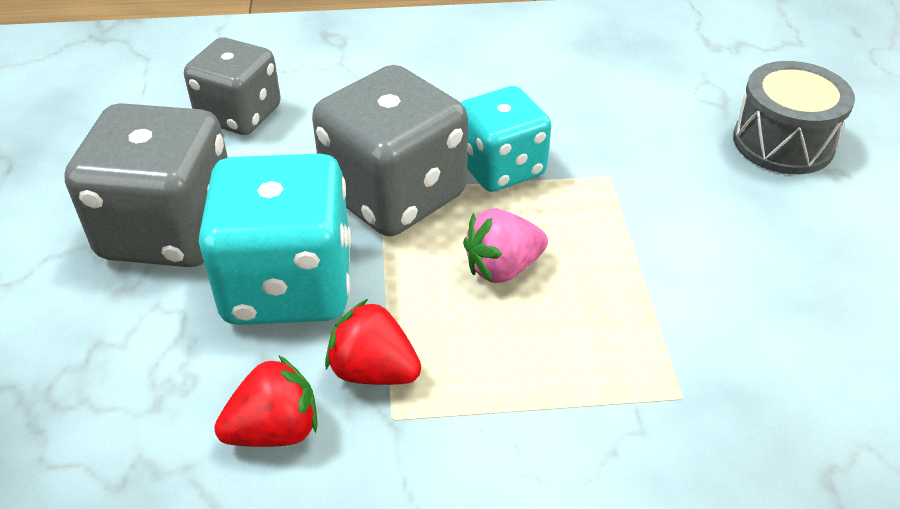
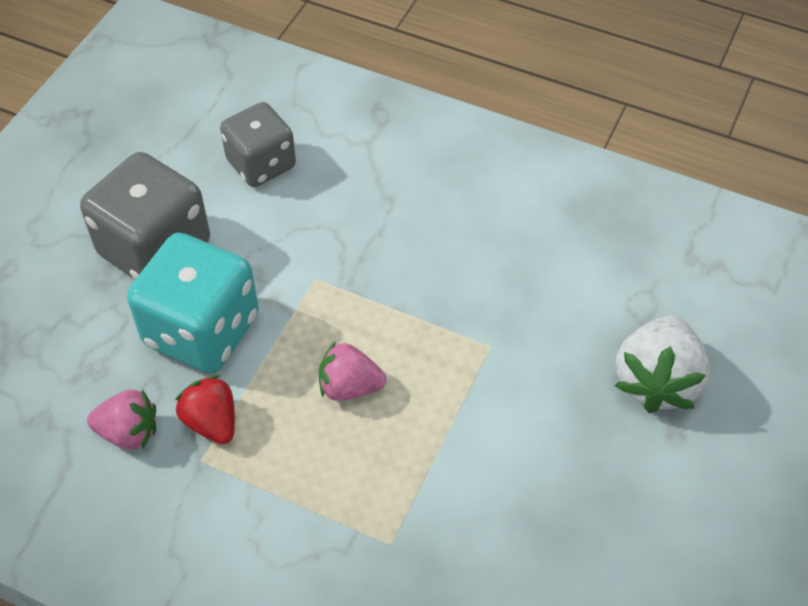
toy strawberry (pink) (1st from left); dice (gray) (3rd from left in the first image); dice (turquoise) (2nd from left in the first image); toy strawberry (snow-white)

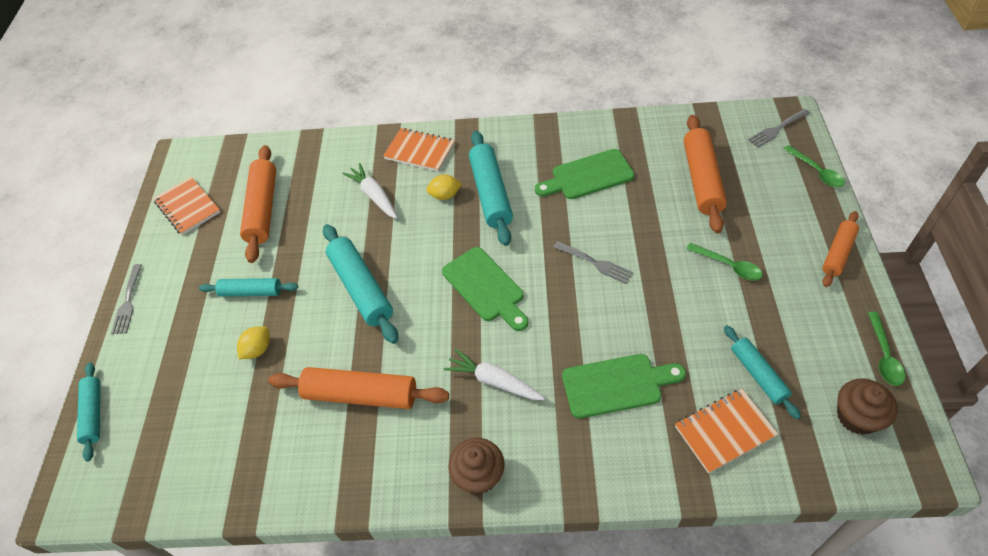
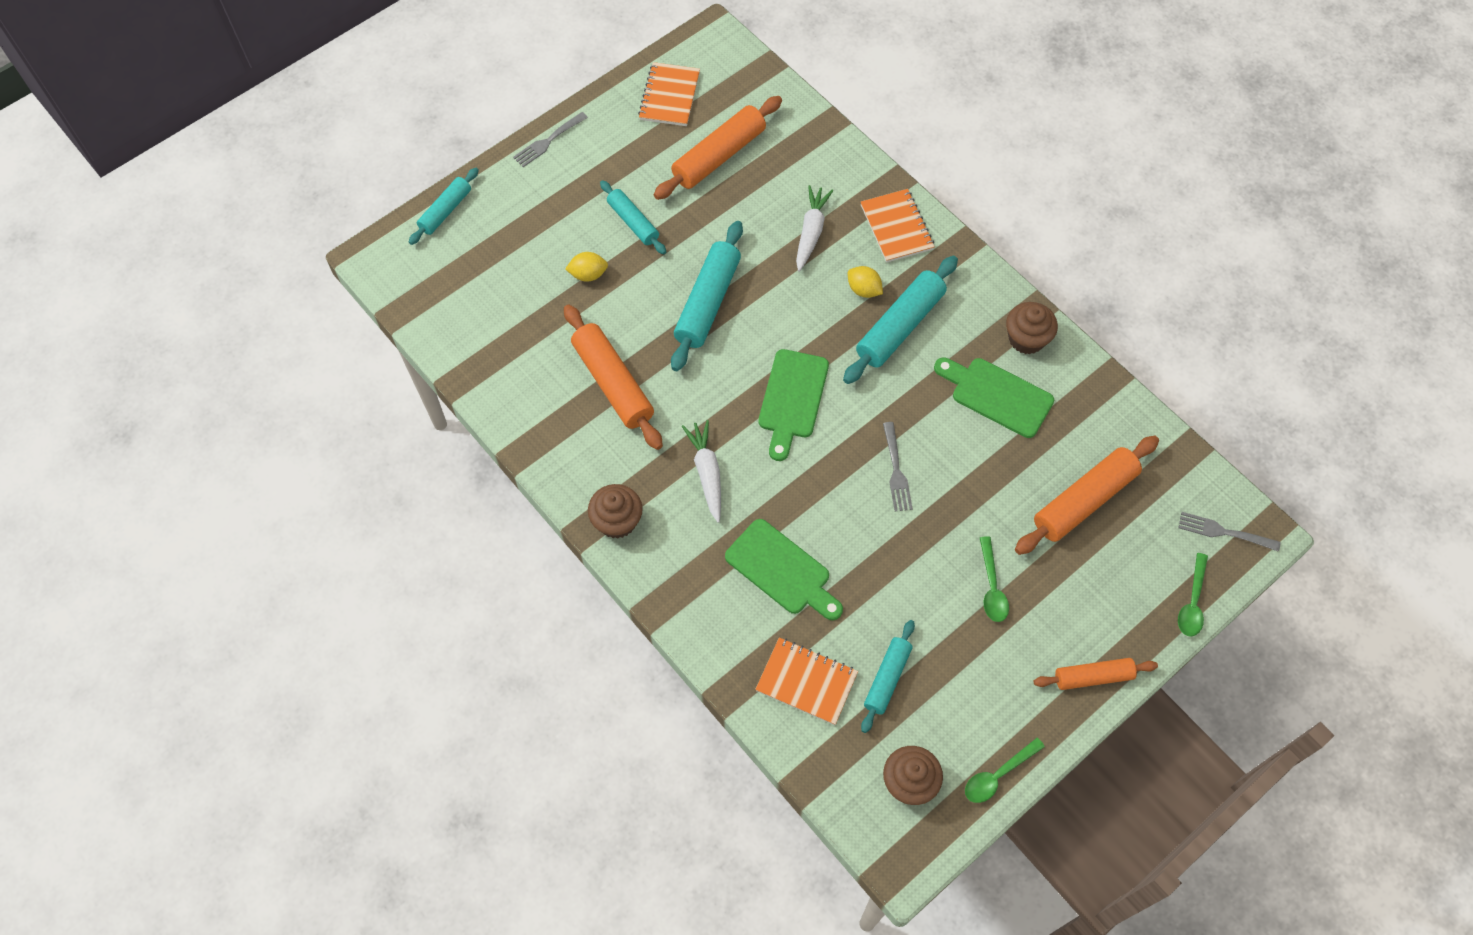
fairy cake (brown) (3rd from left)

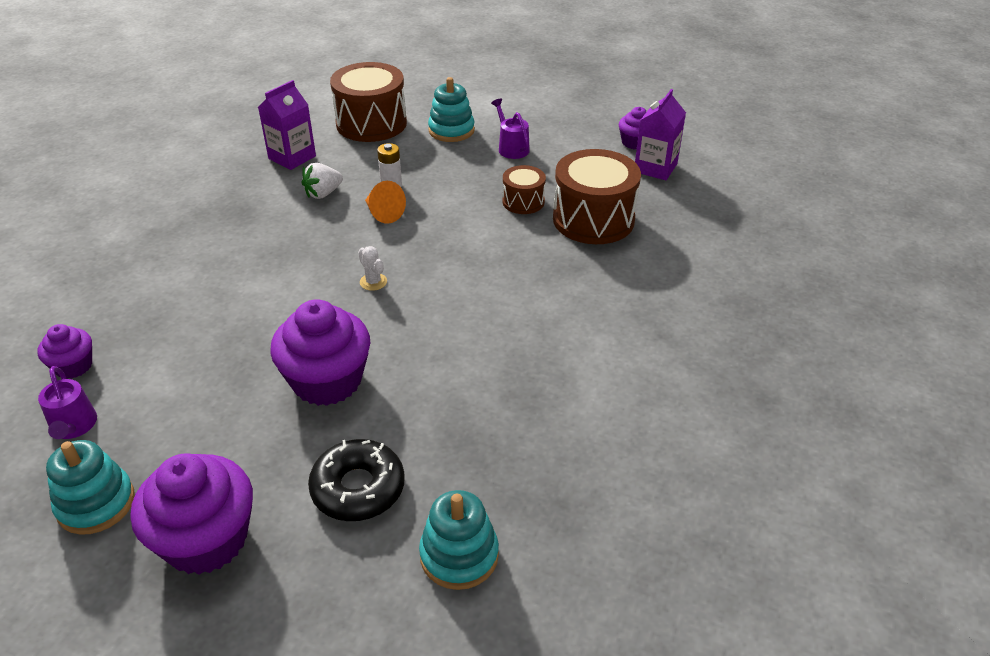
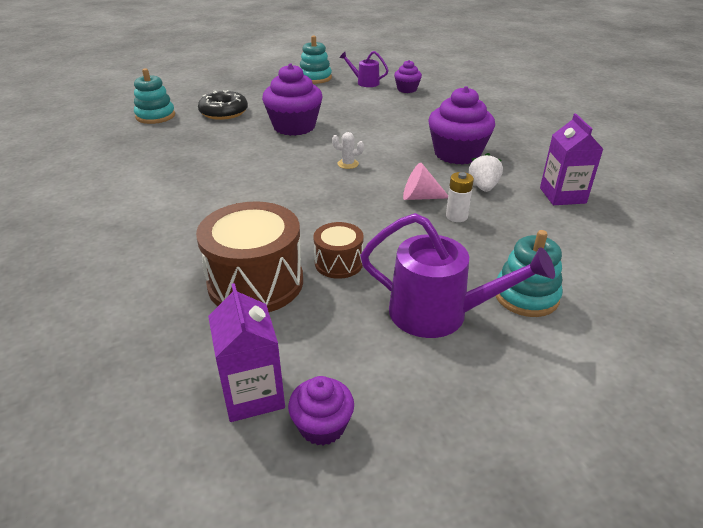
fairy cake (royal purple) (4th from left); drum (brown) (1st from left in the first image); cone shape (pink); watering pot (royal purple) (2nd from left)

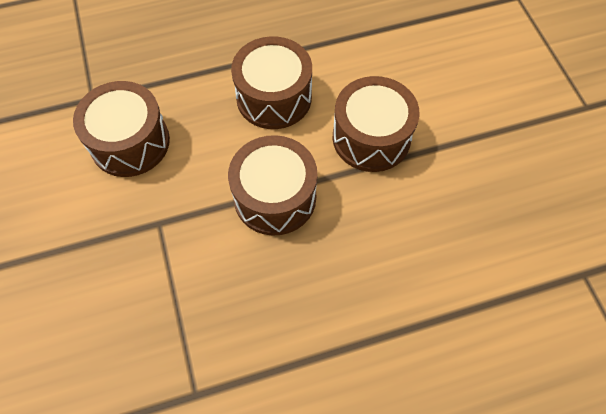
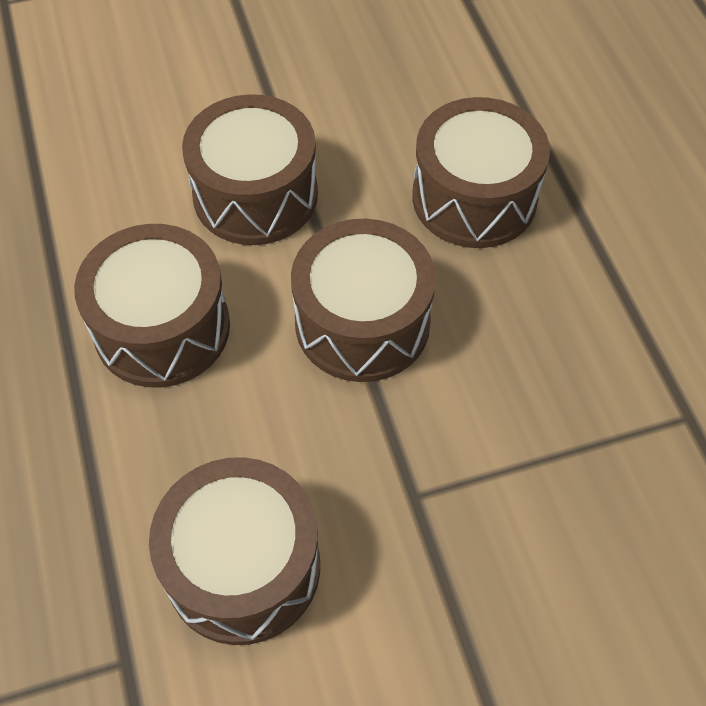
drum (brown) (5th from left)

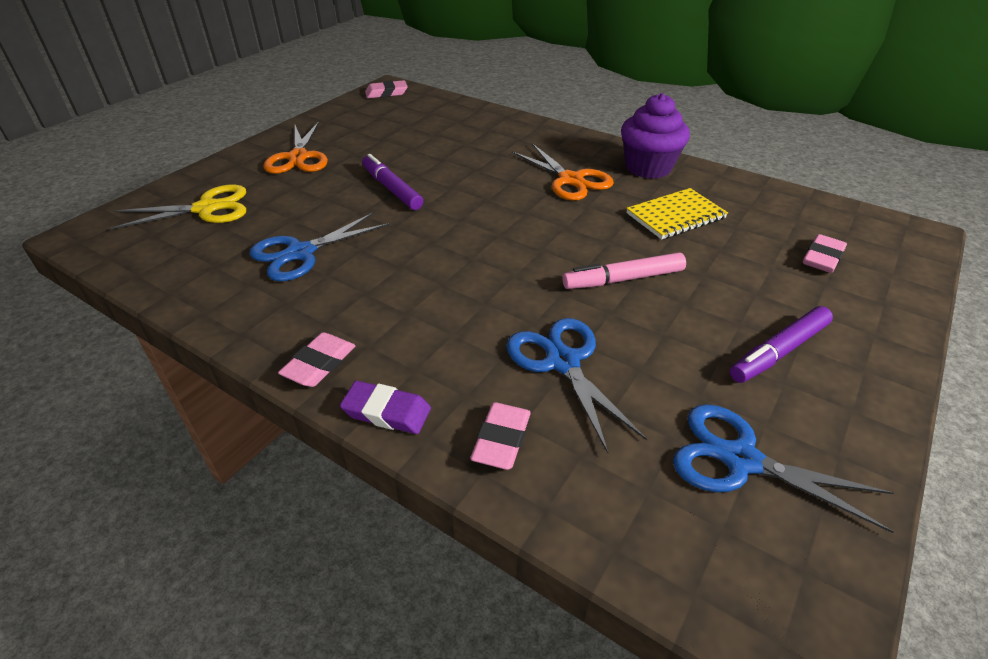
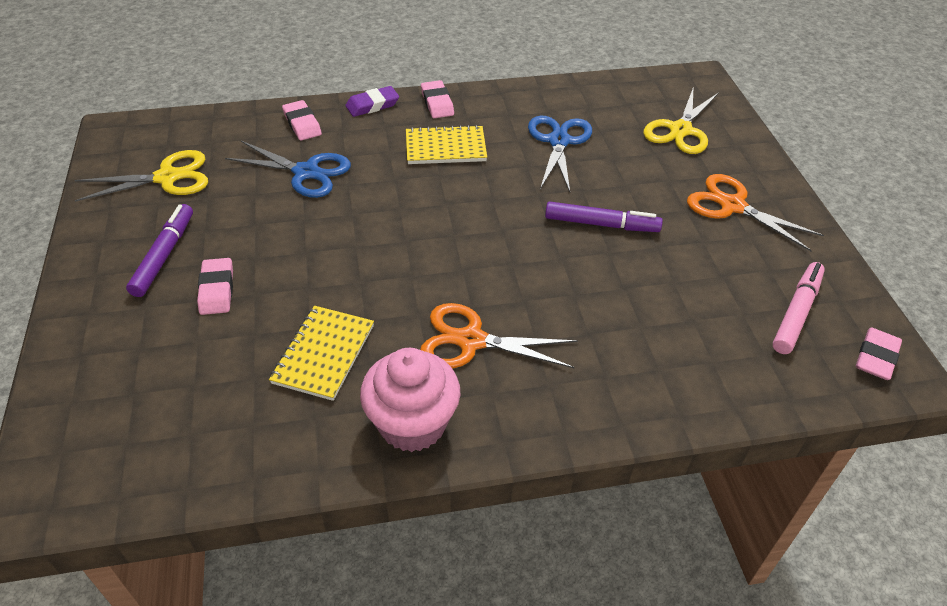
felt pen (pink); fairy cake (pink); pair of scissors (golden) (1st from left); gum eraser (pink) (1st from left); notepad (golden) (2nd from left)

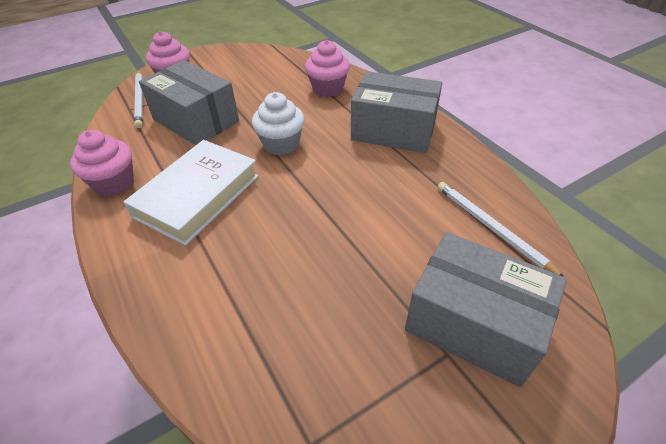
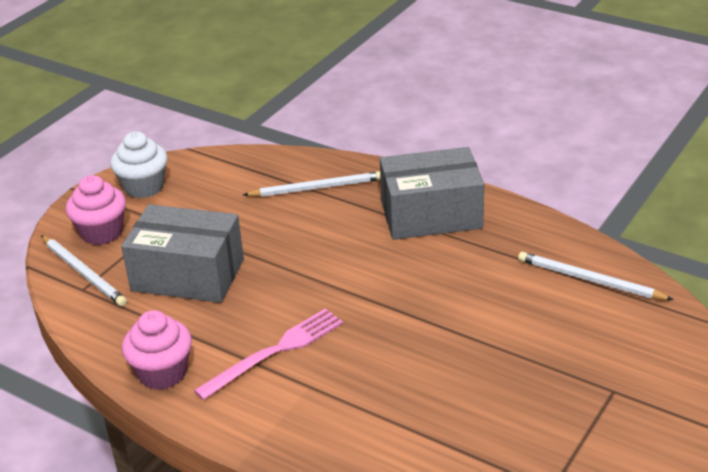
fork (pink); fairy cake (snow-white); lead pencil (snow-white) (2nd from left); parcel (gray) (3rd from left in the first image)

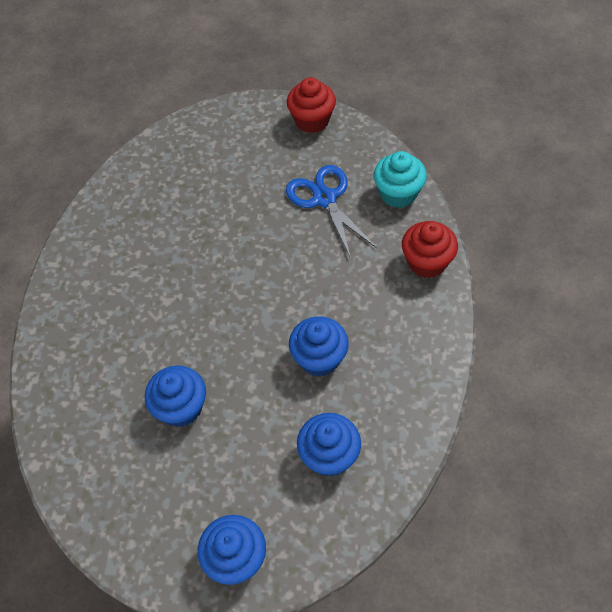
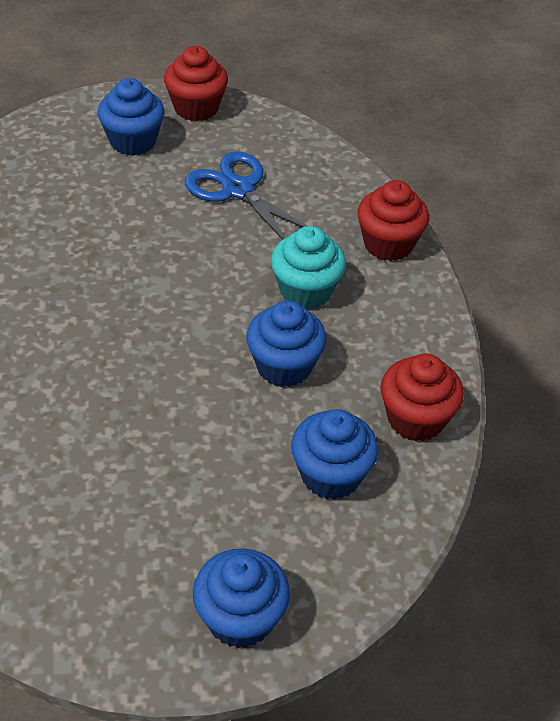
fairy cake (cobalt) (1st from left); fairy cake (turquoise); fairy cake (scarlet) (3rd from left)

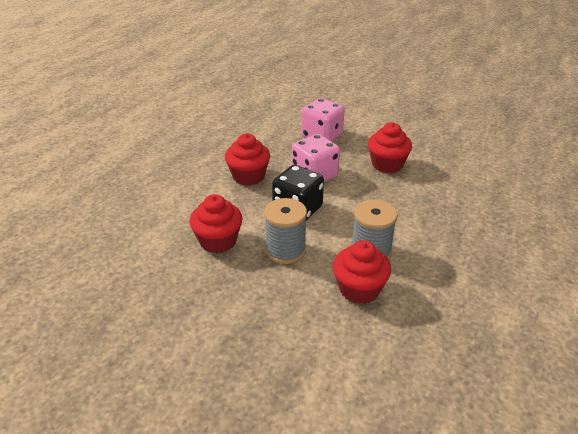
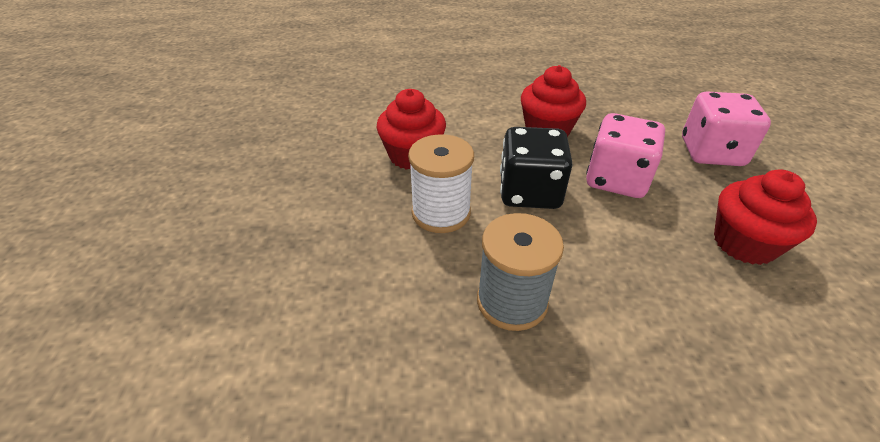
bobbin (snow-white); fairy cake (scarlet) (3rd from left in the first image)

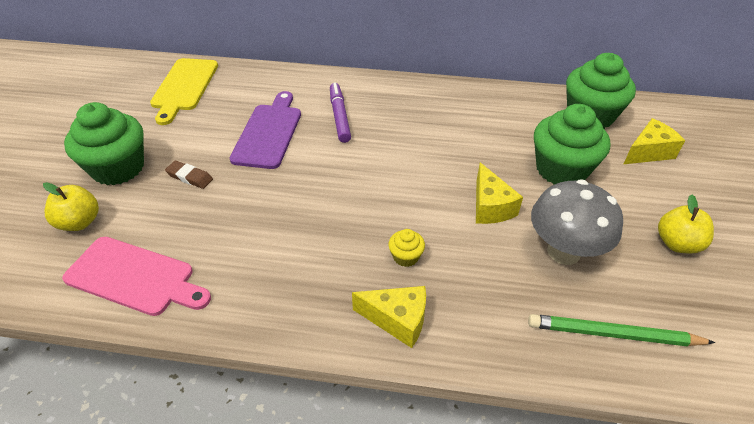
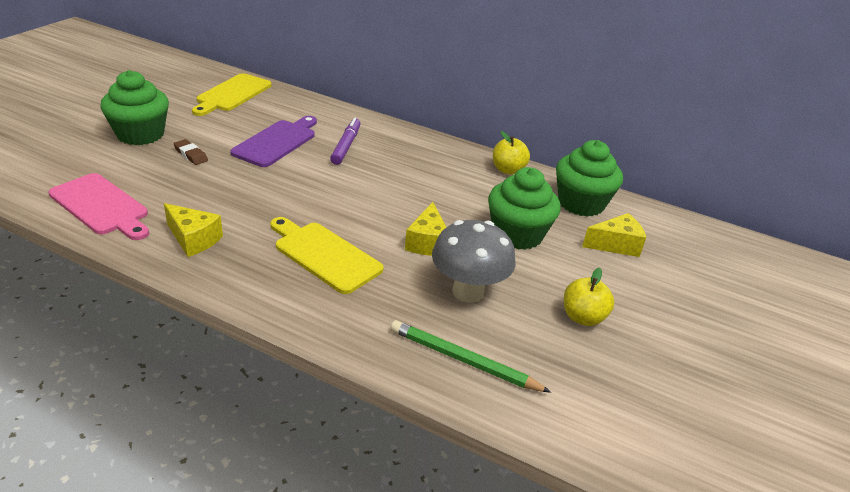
apple fruit (golden) (1st from left); cheese wedge (golden) (1st from left); cutting board (golden) (2nd from left)

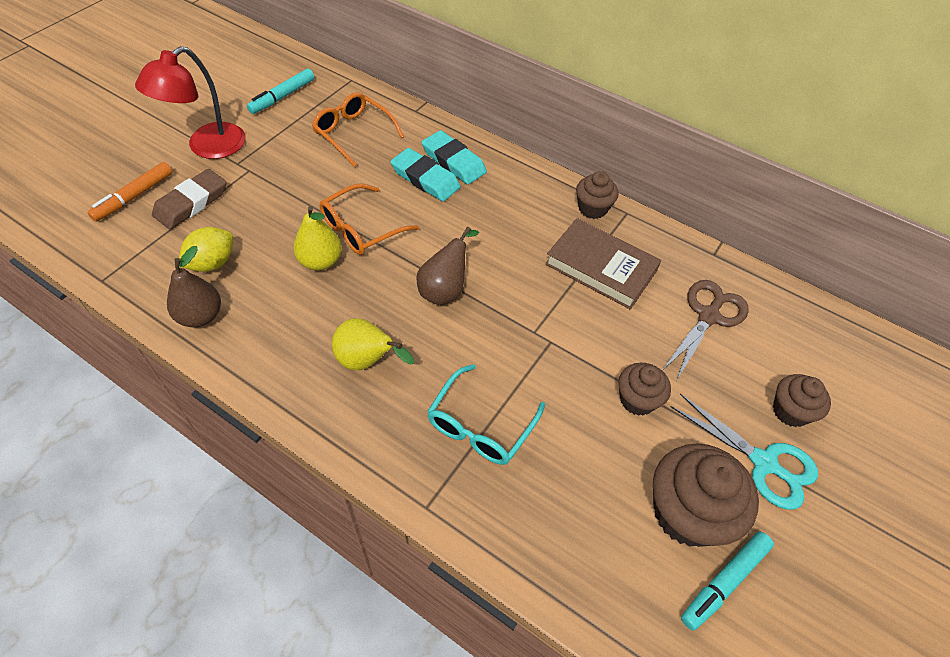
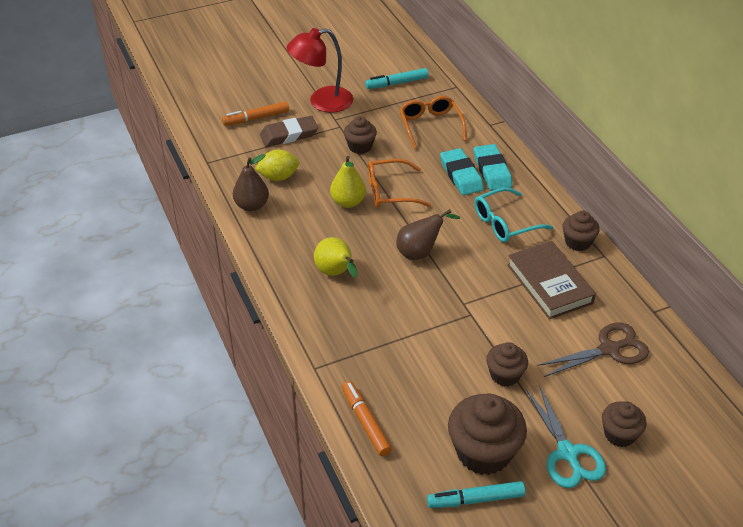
spectacles (turquoise); felt pen (orange-coloured) (2nd from left); fairy cake (brown) (1st from left)

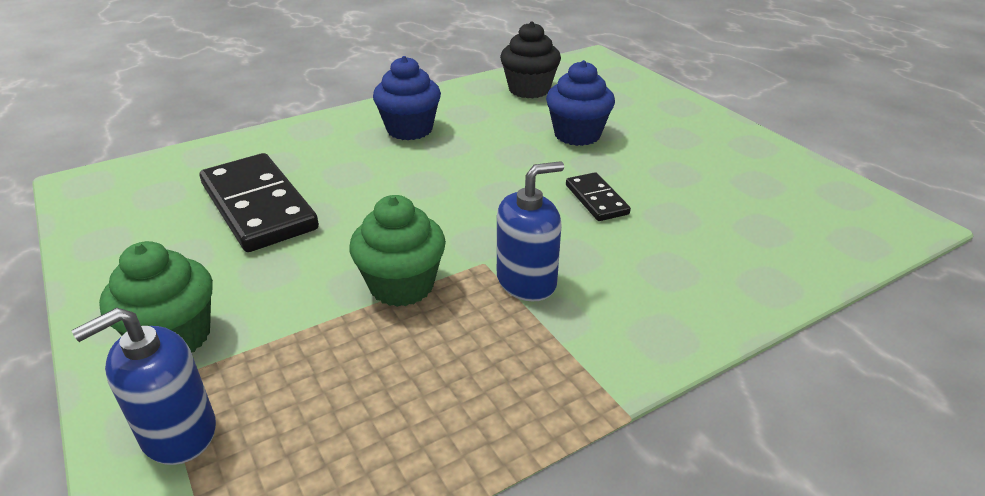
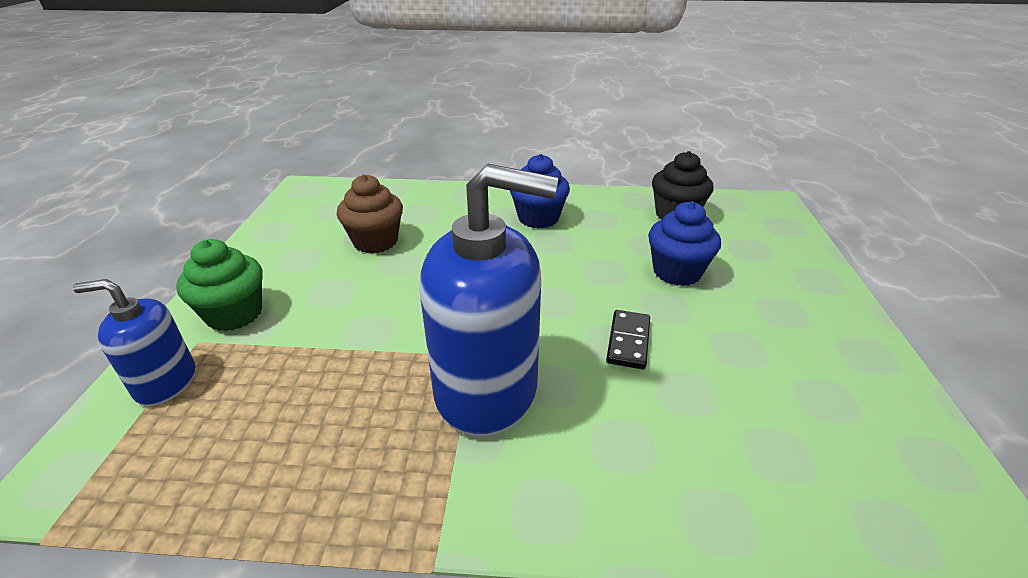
fairy cake (brown); fairy cake (green) (2nd from left in the first image); soap pump (cobalt) (2nd from left)

